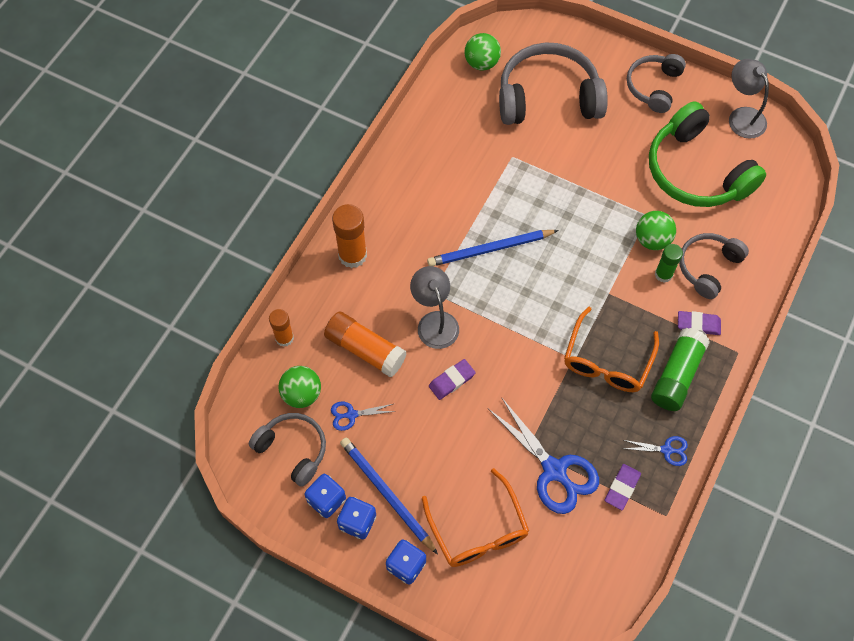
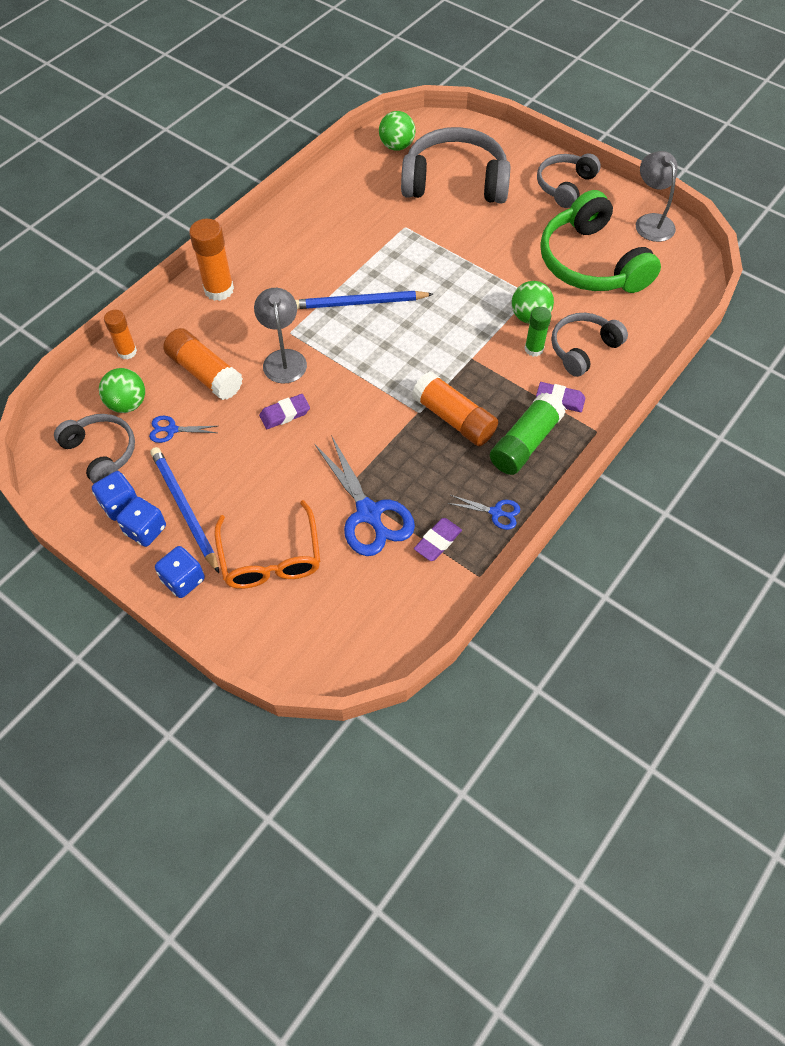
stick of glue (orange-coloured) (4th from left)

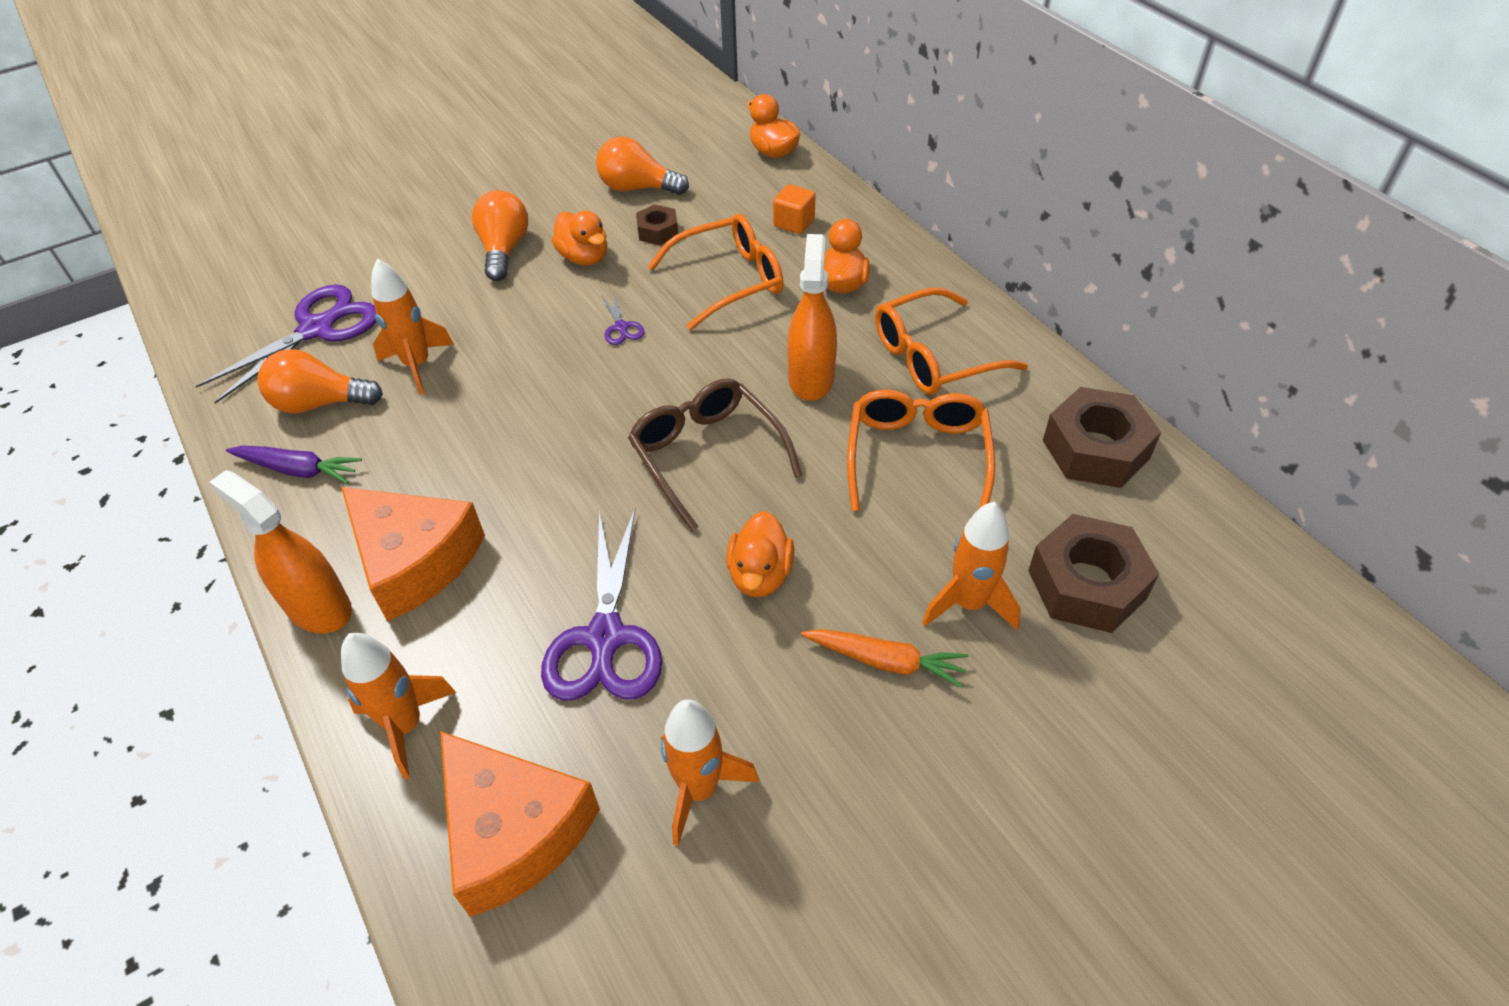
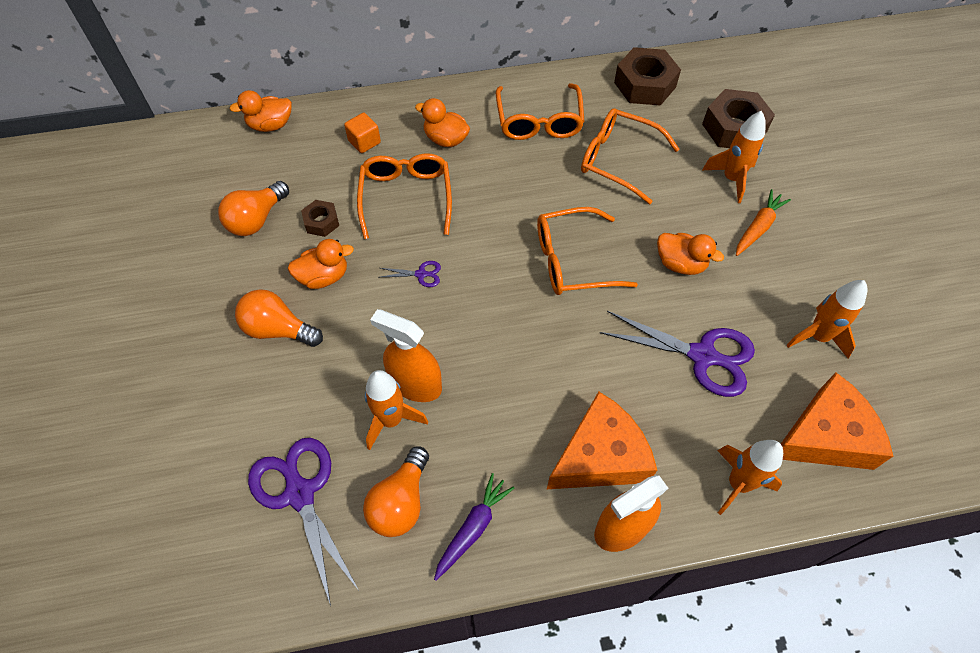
spectacles (orange-coloured) (3rd from left); sprayer (orange-coloured) (1st from left)

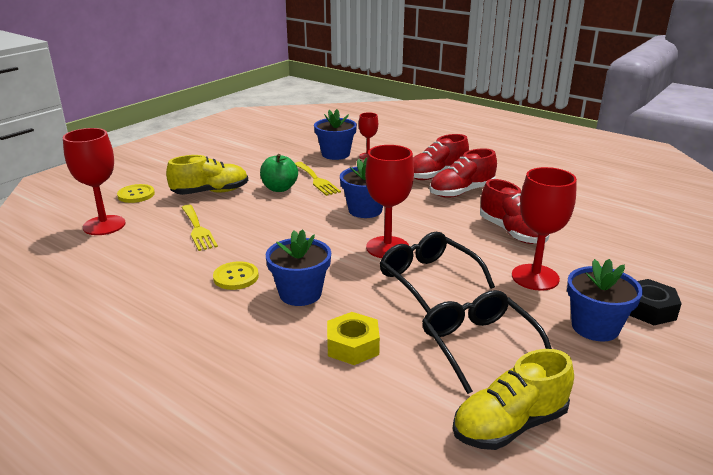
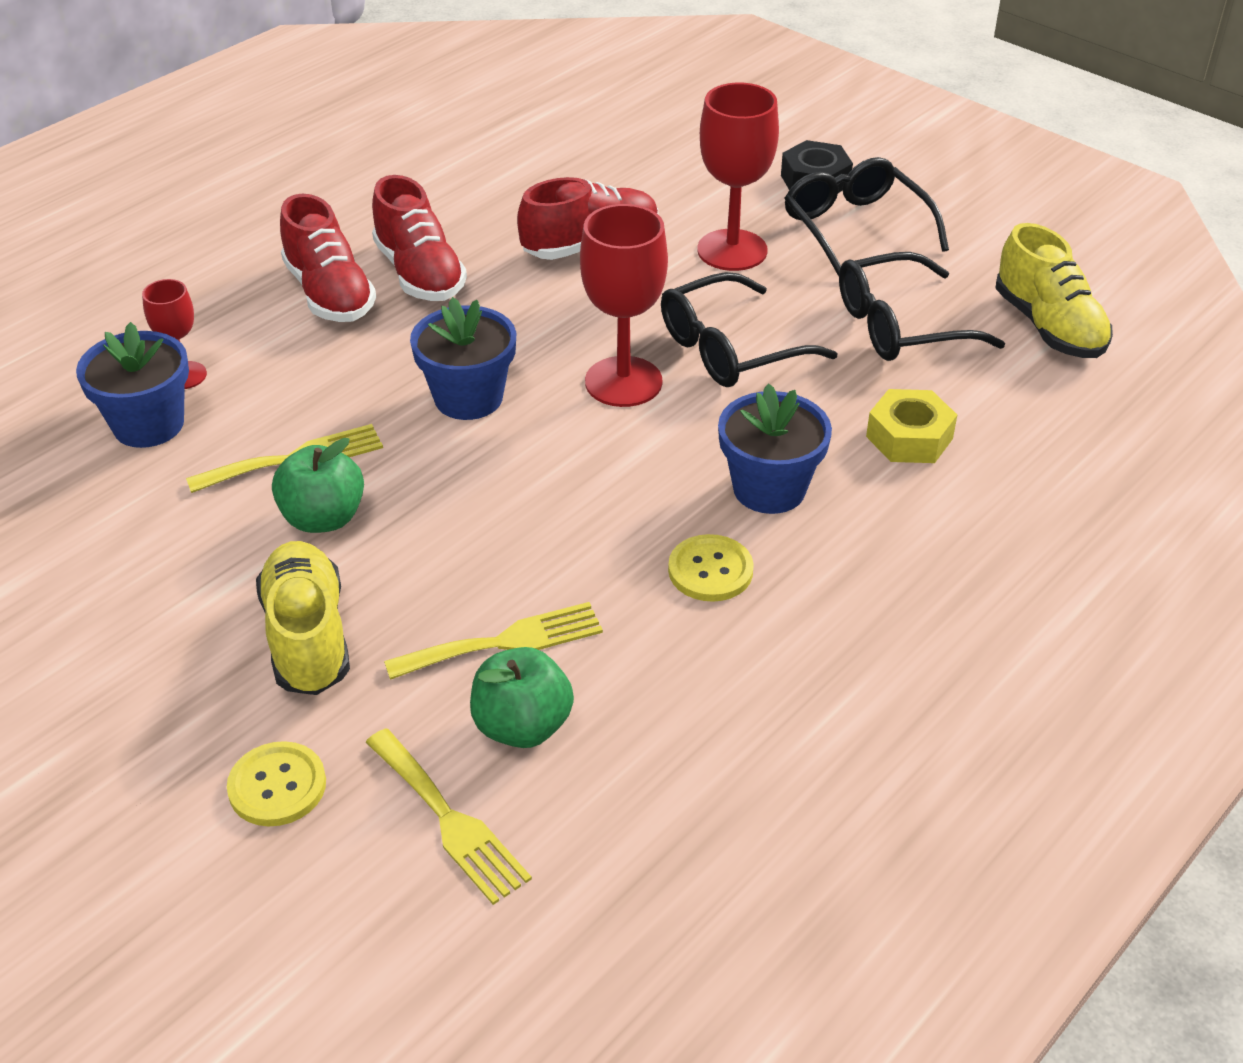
fork (golden) (2nd from left); spectacles (ebony) (2nd from left); apple fruit (green) (2nd from left)

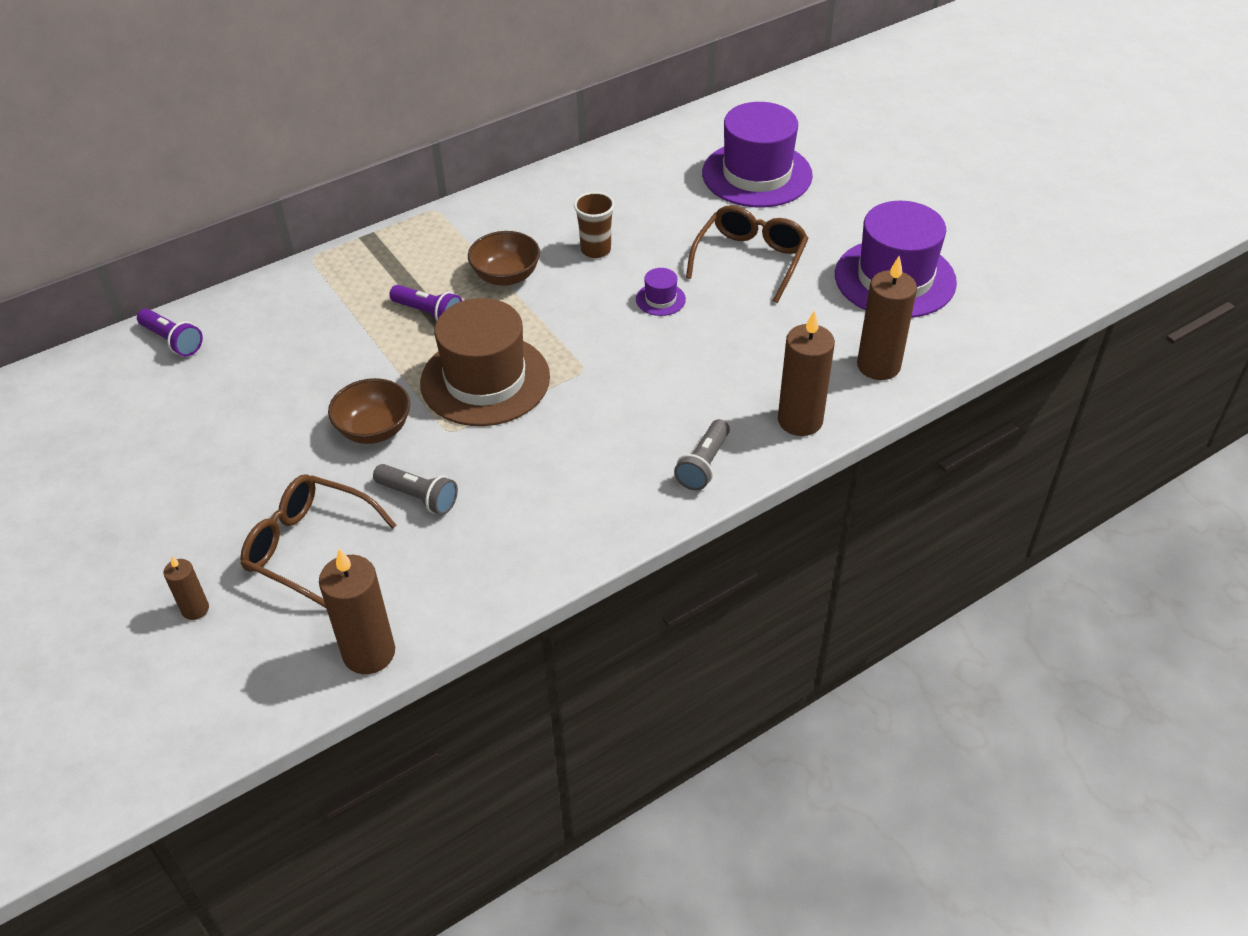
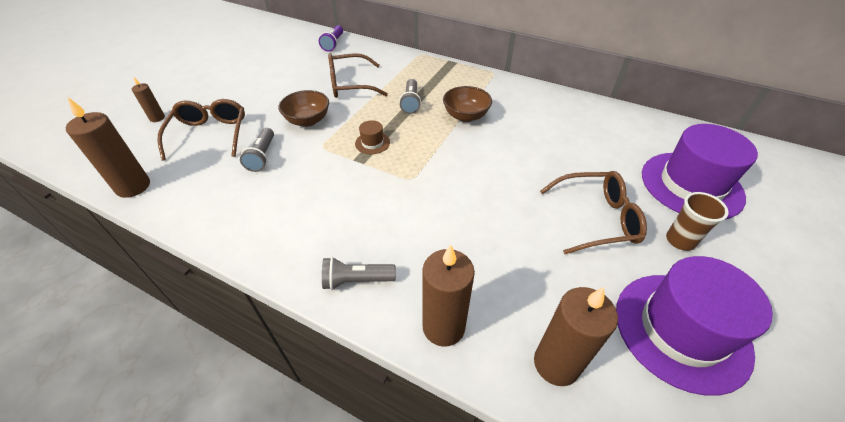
flashlight (gray) (3rd from left); hat (brown); tumbler (brown); hat (royal purple) (1st from left in the first image); spectacles (brown) (2nd from left)

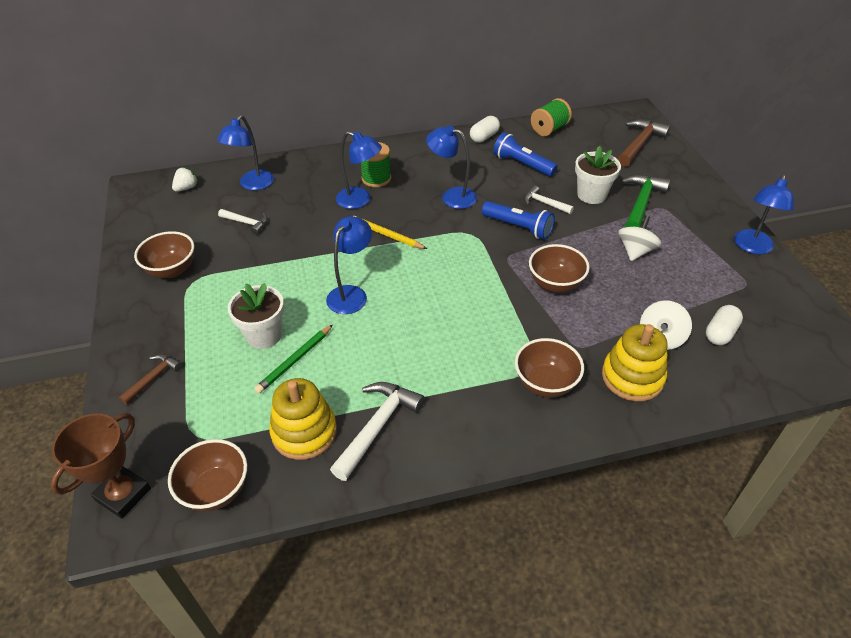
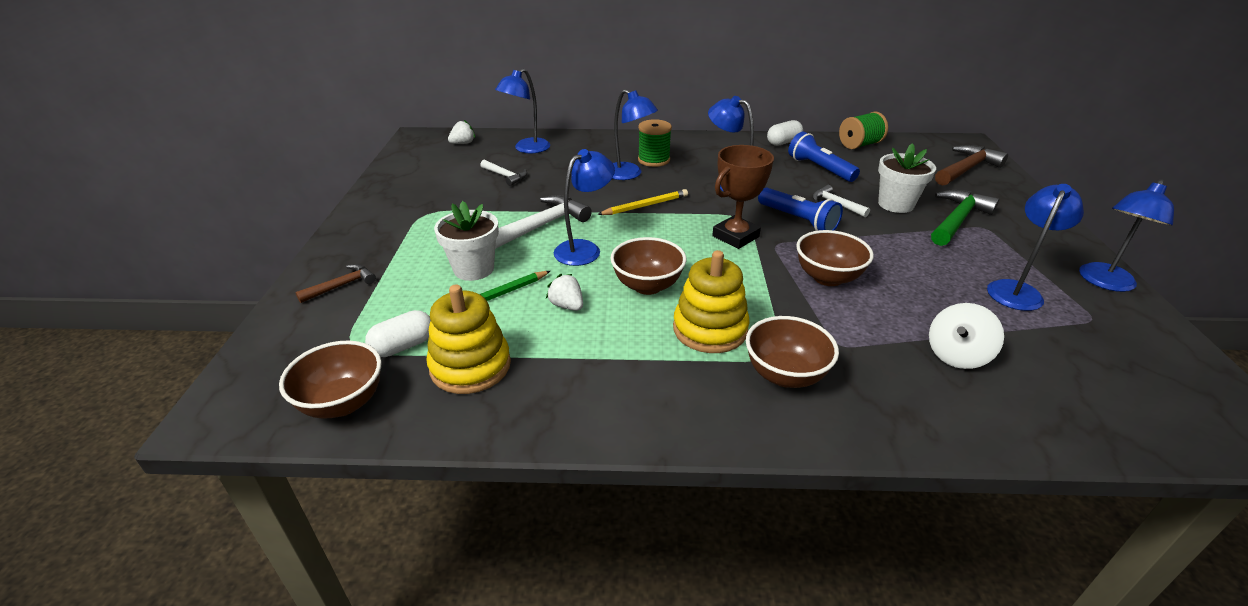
prize cup (brown); deep dish (brown) (2nd from left); claw hammer (snow-white) (2nd from left); lead pencil (golden); stacking toy (golden) (2nd from left); toy top (snow-white) (1st from left in the first image); capsule (snow-white) (1st from left); toy strawberry (snow-white) (2nd from left); lamp (cobalt) (5th from left)

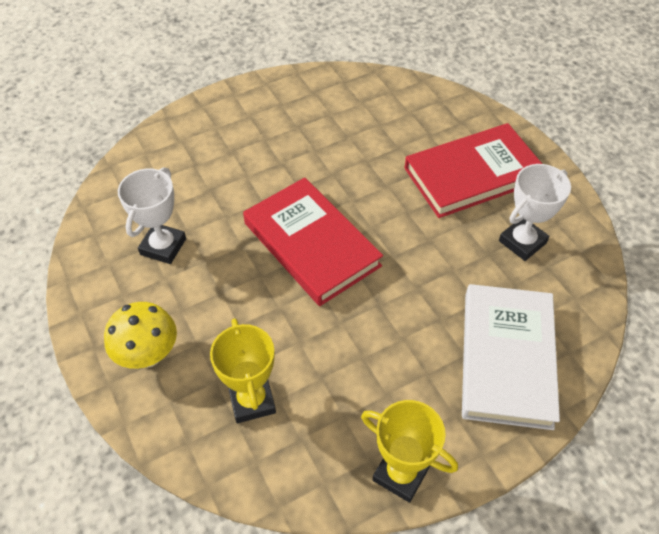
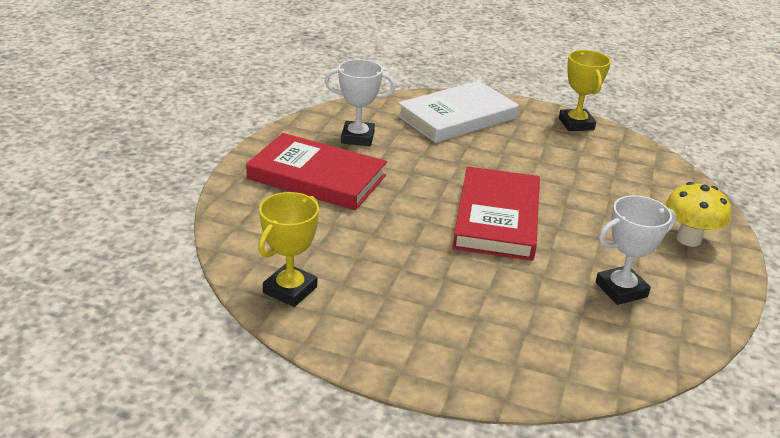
prize cup (golden) (1st from left)

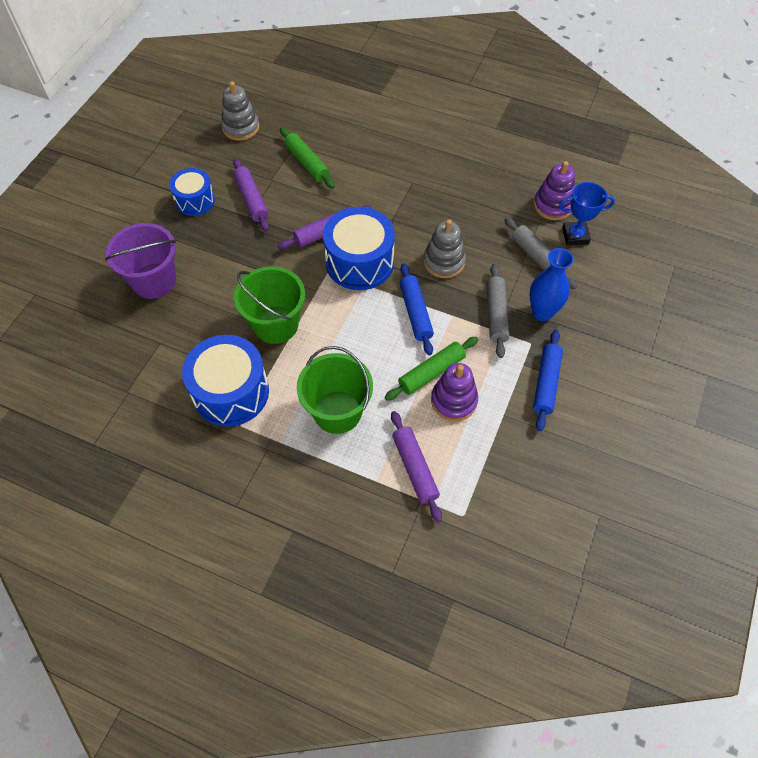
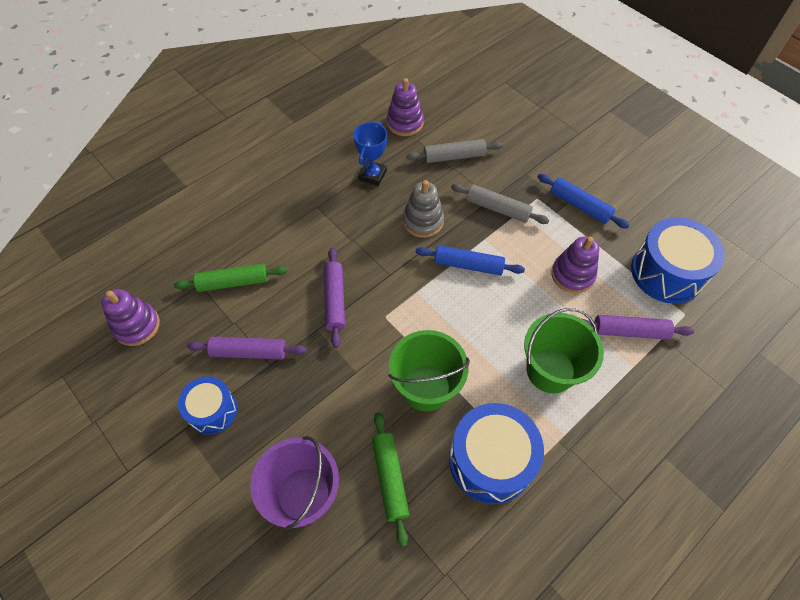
stacking toy (royal purple) (1st from left); drum (cobalt) (3rd from left); dough roller (green) (2nd from left); vase (cobalt); prize cup (cobalt)

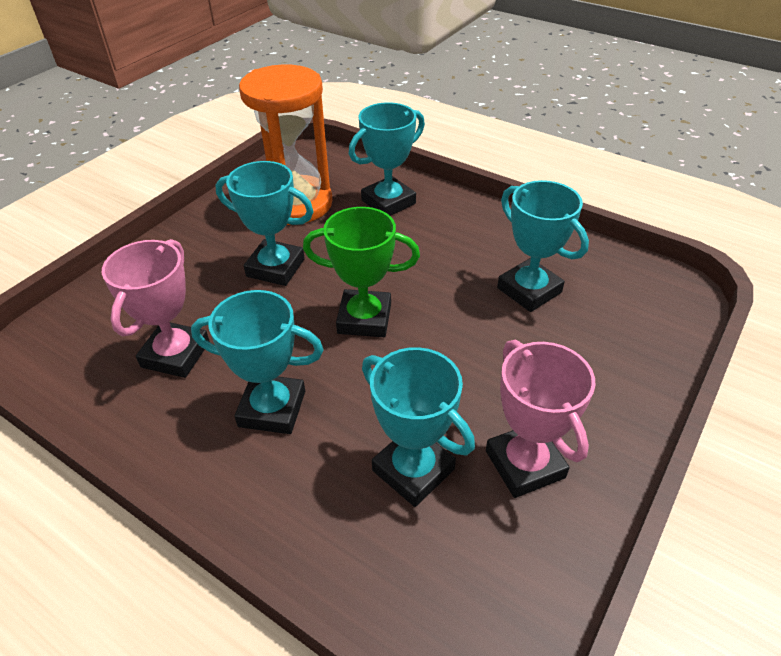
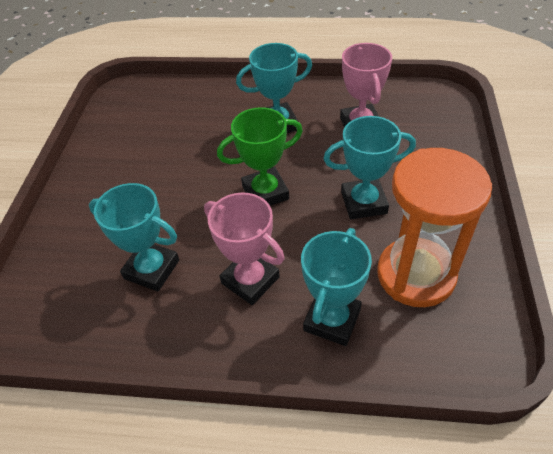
prize cup (turquoise) (4th from left in the first image); prize cup (pink) (1st from left)

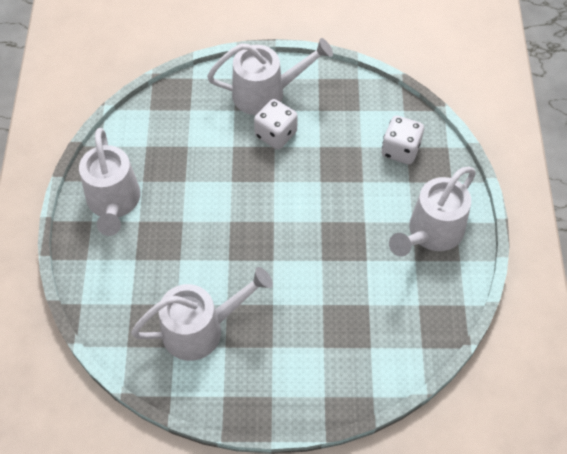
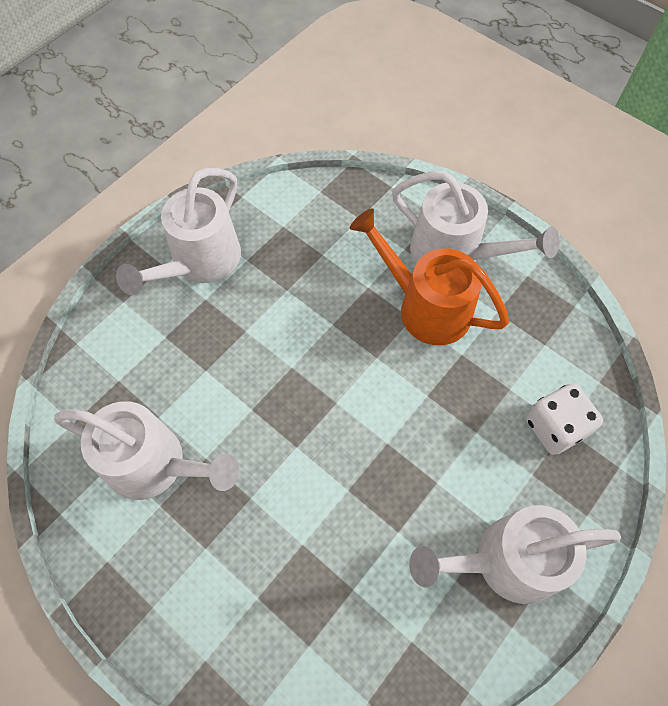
watering pot (orange-coloured)

